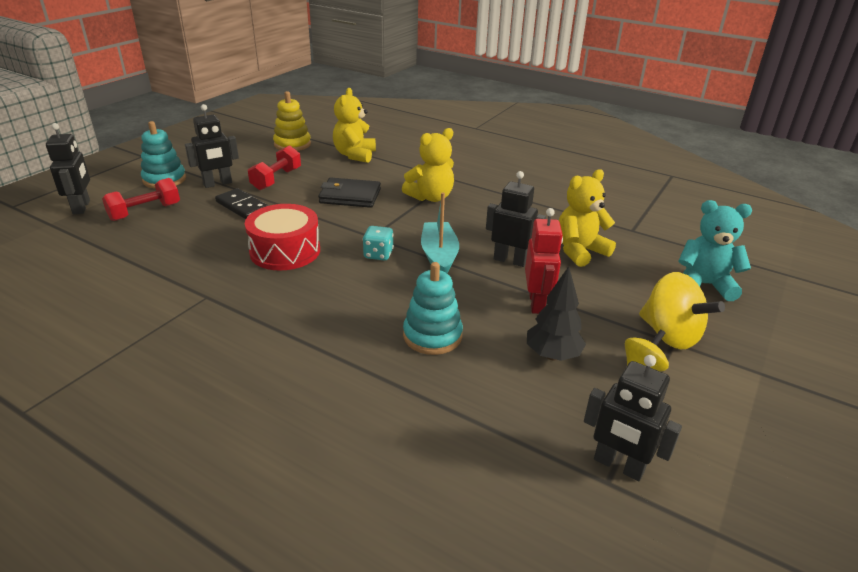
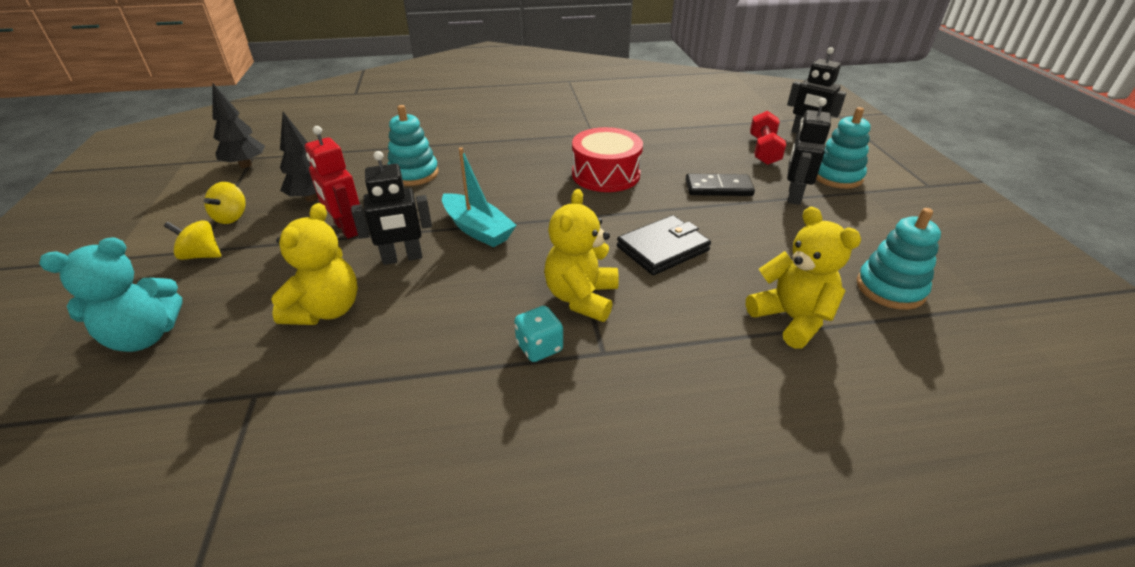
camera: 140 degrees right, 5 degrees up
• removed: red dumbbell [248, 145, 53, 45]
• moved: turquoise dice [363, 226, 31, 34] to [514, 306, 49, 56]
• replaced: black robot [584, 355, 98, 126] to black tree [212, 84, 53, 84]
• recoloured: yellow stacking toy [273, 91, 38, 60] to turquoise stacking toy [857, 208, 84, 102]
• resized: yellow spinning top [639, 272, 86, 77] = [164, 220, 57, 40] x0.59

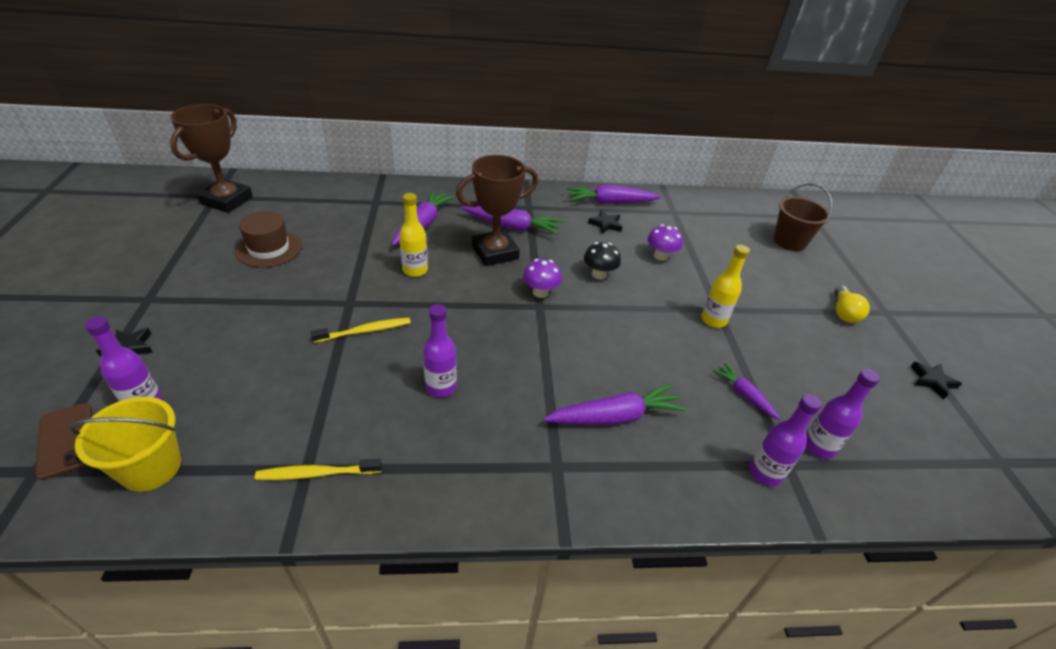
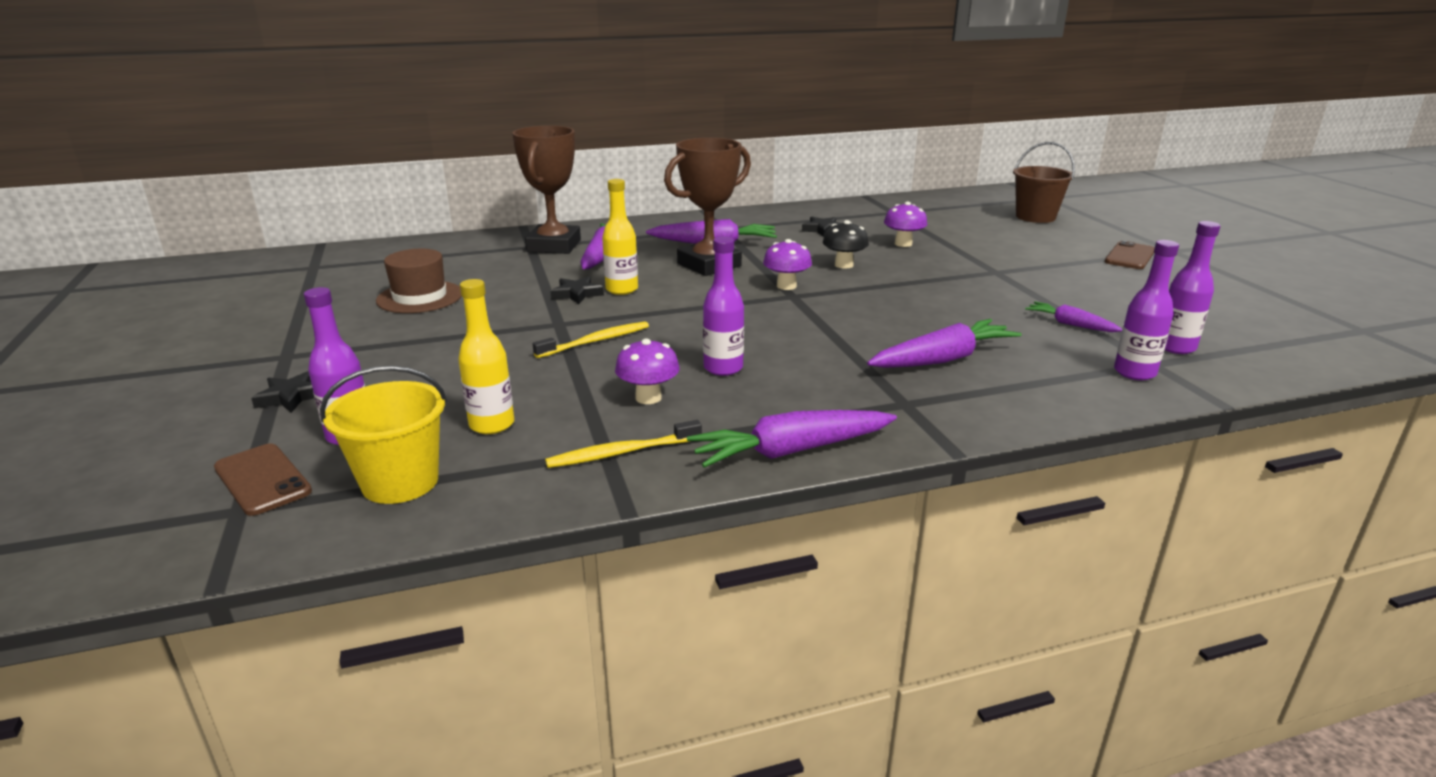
camera: 10 degrees left, 15 degrees down
• added: purple mushroom [615, 339, 65, 65]
• moved: brown trophy [170, 104, 83, 109] to [512, 126, 69, 128]
• moved: purple carrot [567, 185, 94, 19] to [687, 410, 210, 58]
• moved: yellow bottle [701, 245, 49, 83] to [458, 279, 57, 155]
• moved: black star [910, 362, 52, 37] to [550, 276, 54, 28]
• replaced: yellow light bulb [834, 286, 36, 37] to brown phone [1105, 241, 50, 28]

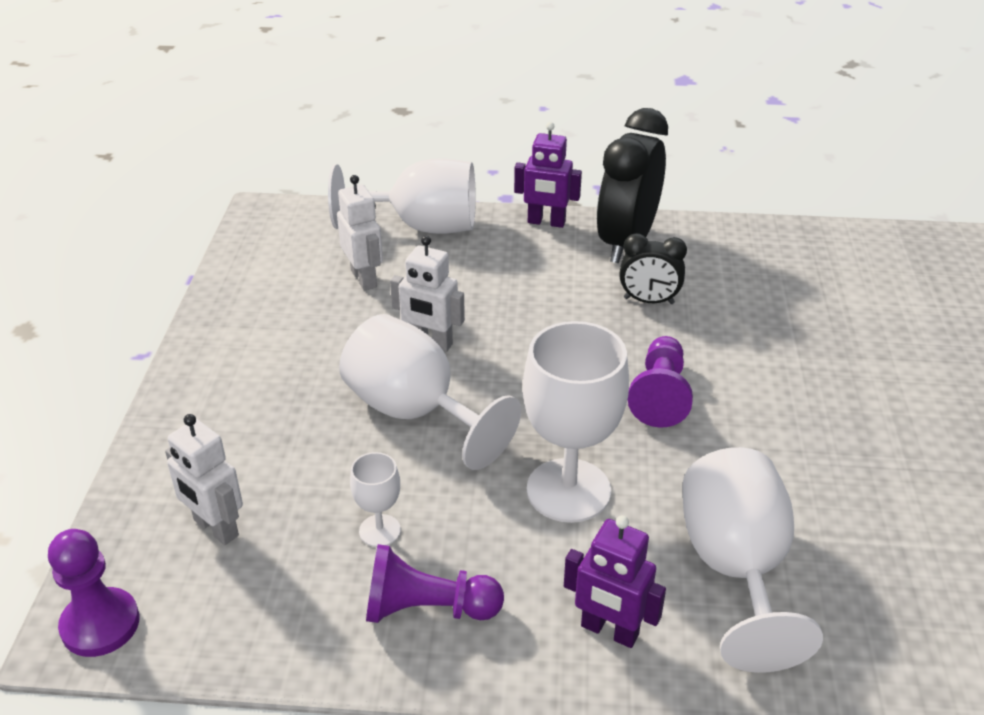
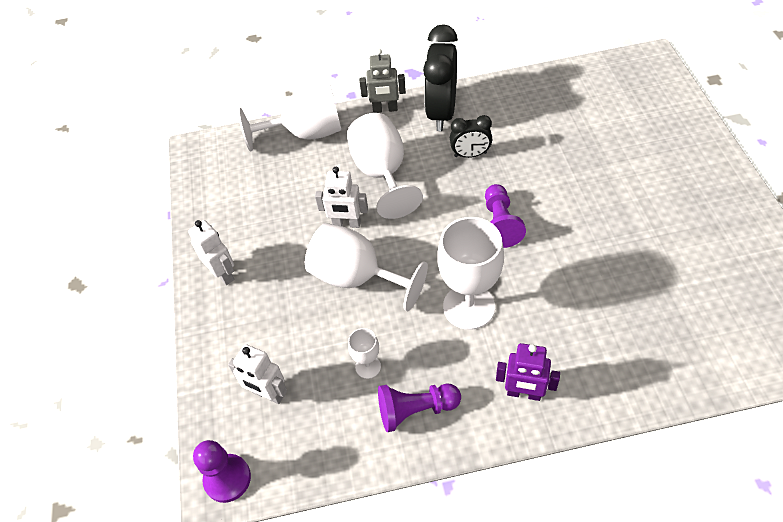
camera: 10 degrees left, 15 degrees up
• moved: white robot [337, 175, 46, 116] to [188, 220, 46, 65]
• moved: white goblet [683, 447, 140, 226] to [347, 113, 76, 106]
• recoloured: purple robot [514, 122, 68, 106] to grey robot [359, 49, 47, 64]

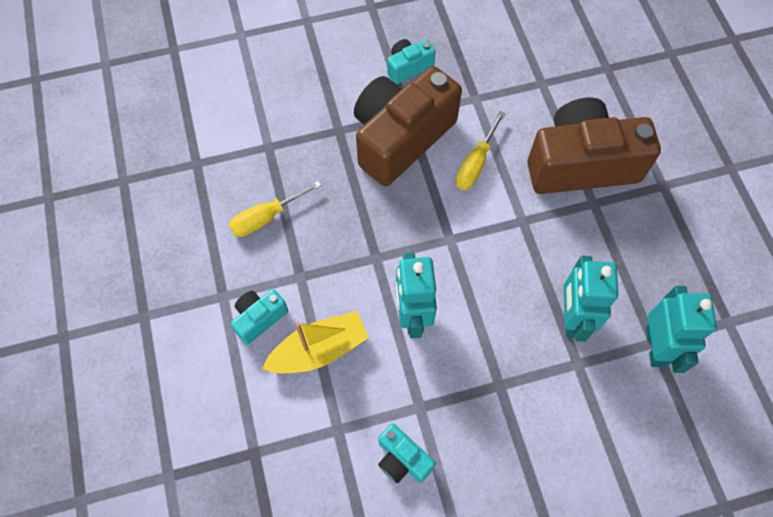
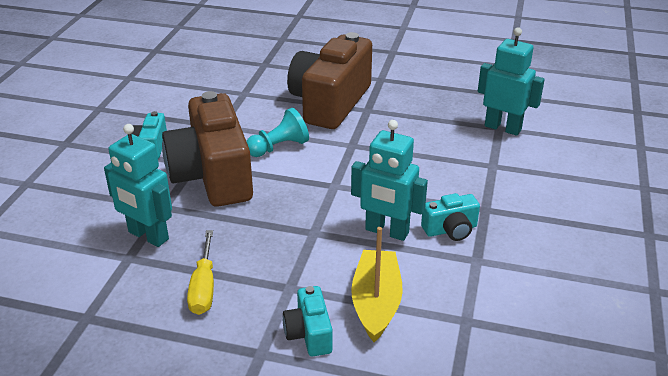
camera: 60 degrees left, 30 degrees down
• moved: turquoise camera [378, 423, 57, 60] to [421, 193, 59, 48]
• moved: turquoise robot [564, 256, 54, 86] to [104, 124, 68, 123]
• replaced: yellow screwdriver [456, 111, 49, 79] to turquoise pawn [246, 108, 63, 49]

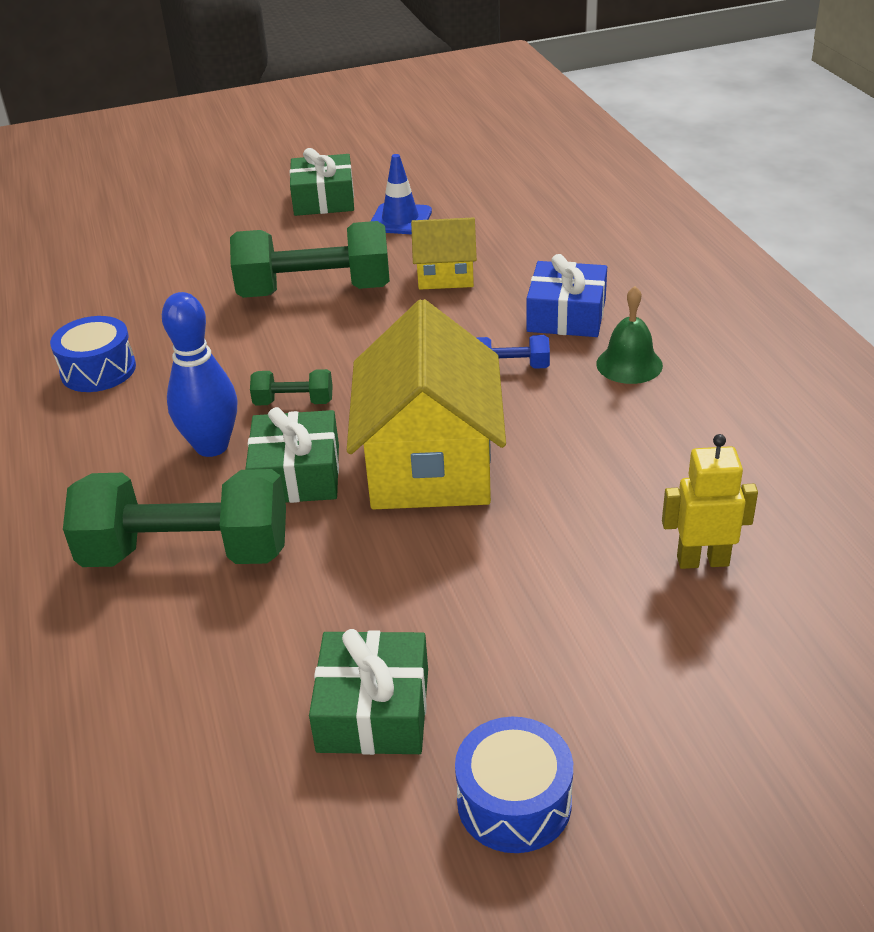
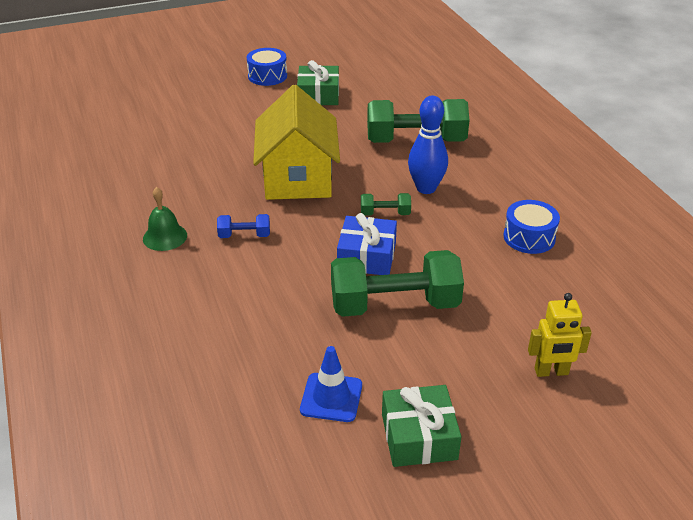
camera: 175 degrees right, 0 degrees up
• removed: green gift [245, 407, 94, 96]
• removed: yellow house [411, 218, 66, 72]
• moved: blue gift [526, 254, 81, 83] to [337, 213, 60, 62]
• moved: yellow robot [662, 434, 96, 135] to [528, 293, 64, 84]

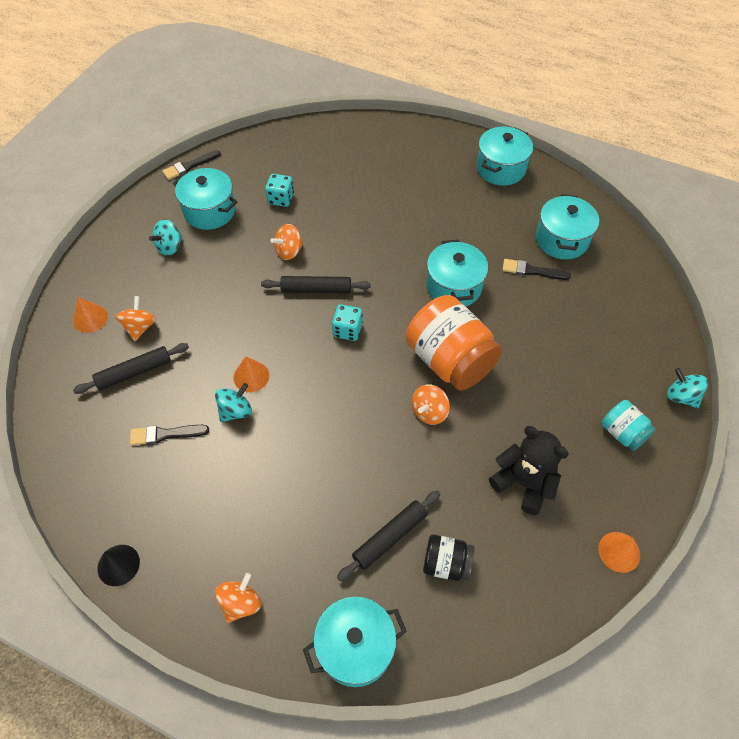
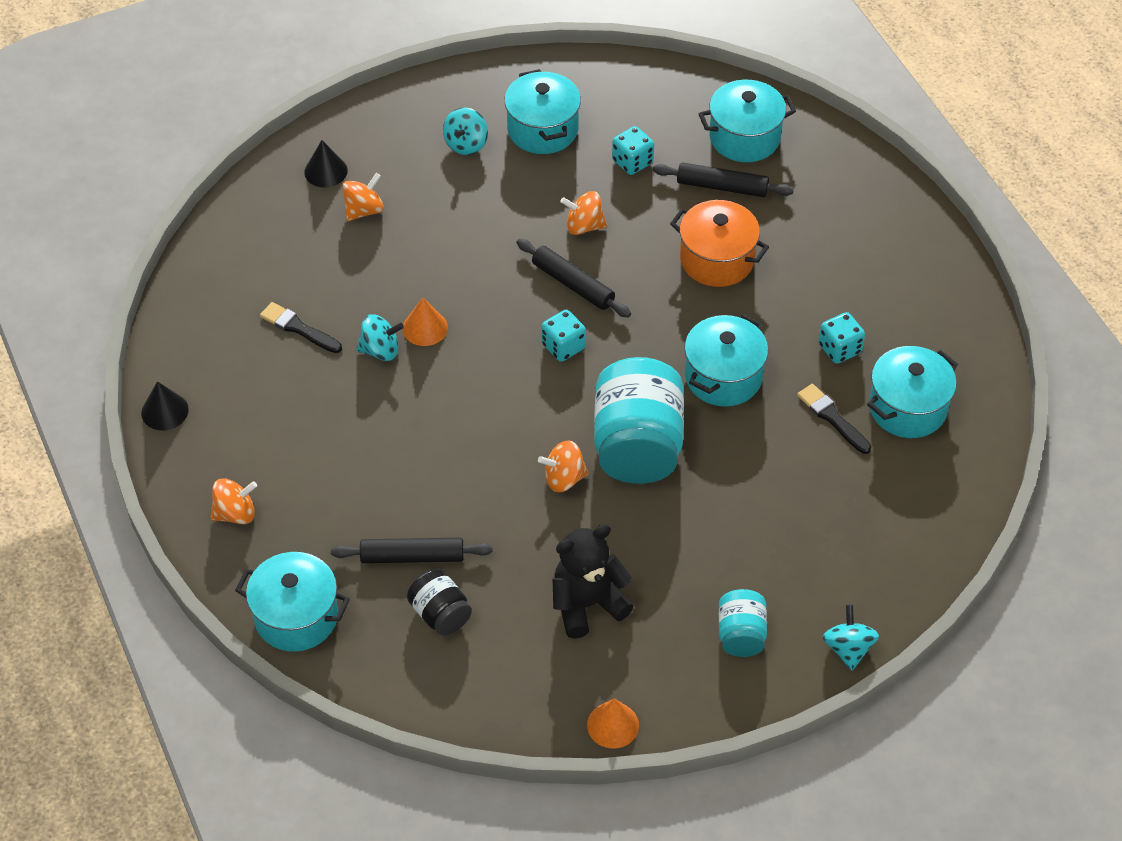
camera: 40 degrees right, 5 degrees down
• removed: black brush [162, 150, 59, 30]
• added: orange pot [670, 200, 99, 87]
• added: turquoise dice [818, 312, 47, 52]
• moved: black rolling pin [73, 343, 116, 51] to [653, 162, 141, 35]
• moved: turquoise pot [477, 127, 56, 59] to [699, 80, 97, 82]
• recoloured: orange cone [73, 297, 35, 36] to black cone [304, 140, 44, 47]
• recoloured: orange jar [406, 295, 96, 96] to turquoise jar [594, 357, 90, 127]
• turned: turquoise spinning top [149, 219, 33, 37] = [443, 107, 45, 48] 60 degrees counterclockwise
• turned: black teddy bear [489, 426, 80, 89] = [553, 524, 81, 115] 105 degrees counterclockwise

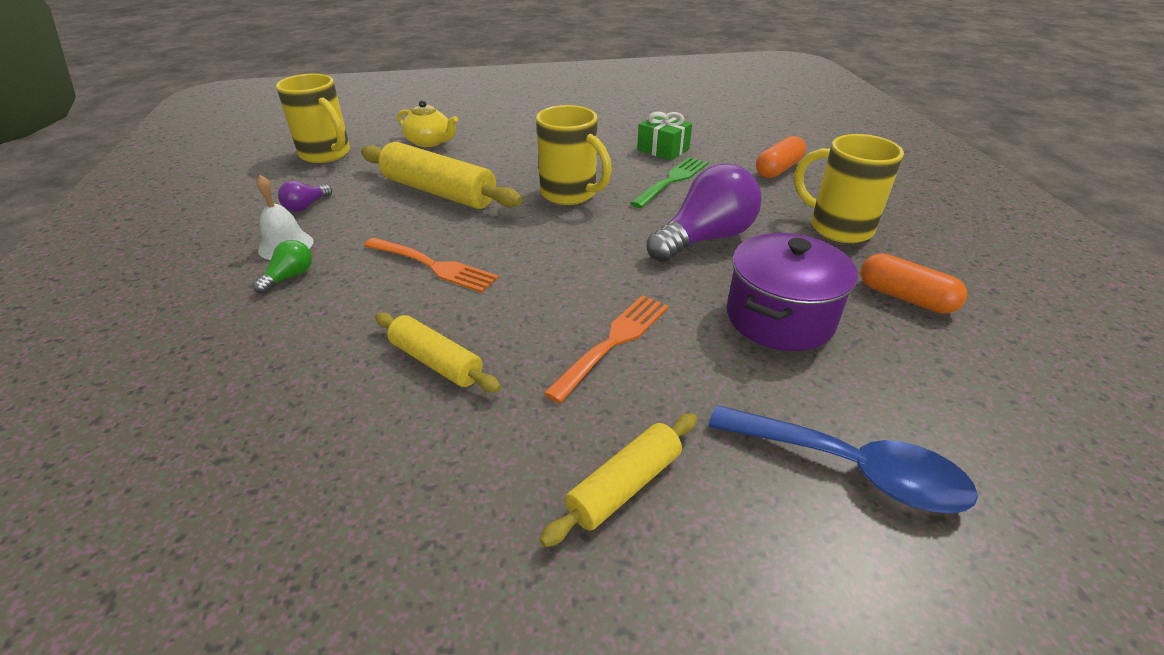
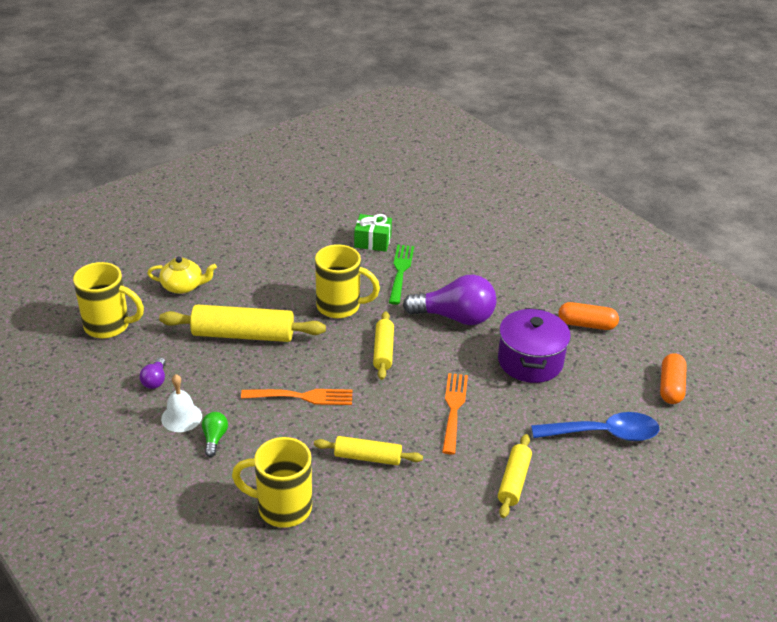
camera: 30 degrees left, 0 degrees up
• added: yellow rolling pin [373, 311, 21, 69]
• moved: orange capsule [756, 136, 50, 42] to [660, 353, 27, 51]
• moved: yellow mug [794, 134, 110, 109] to [232, 437, 80, 91]
• turned: purple light bulb [647, 163, 115, 99] = [403, 275, 93, 50] 75 degrees clockwise

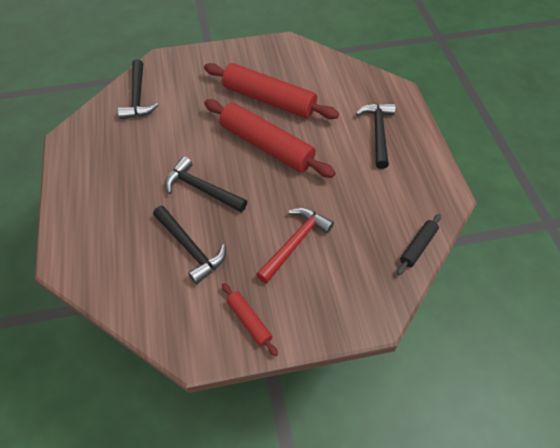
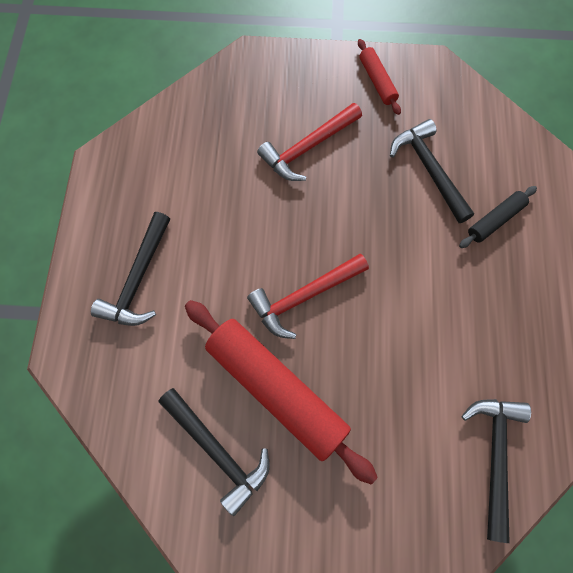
camera: 165 degrees left, 15 degrees up
• moved: black hammer [165, 157, 82, 55] to [159, 388, 111, 128]
• moved: black rolling pin [397, 214, 44, 61] to [459, 186, 78, 62]
• replaced: red rolling pin [204, 99, 131, 79] to red hammer [247, 254, 122, 85]

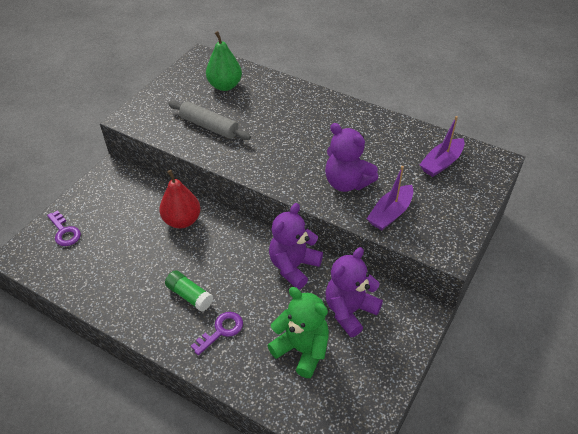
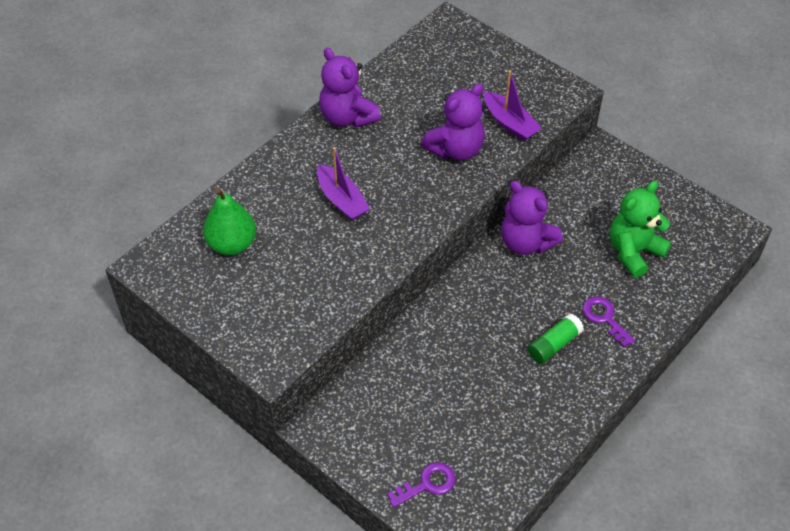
camera: 80 degrees left, 5 degrees up
• removed: red pear [159, 170, 42, 58]
• removed: grey rolling pin [168, 101, 83, 39]
• moved: purple teddy bear [326, 247, 57, 90] to [319, 48, 62, 80]
• moved: purple boat [419, 116, 46, 61] to [317, 147, 53, 74]

